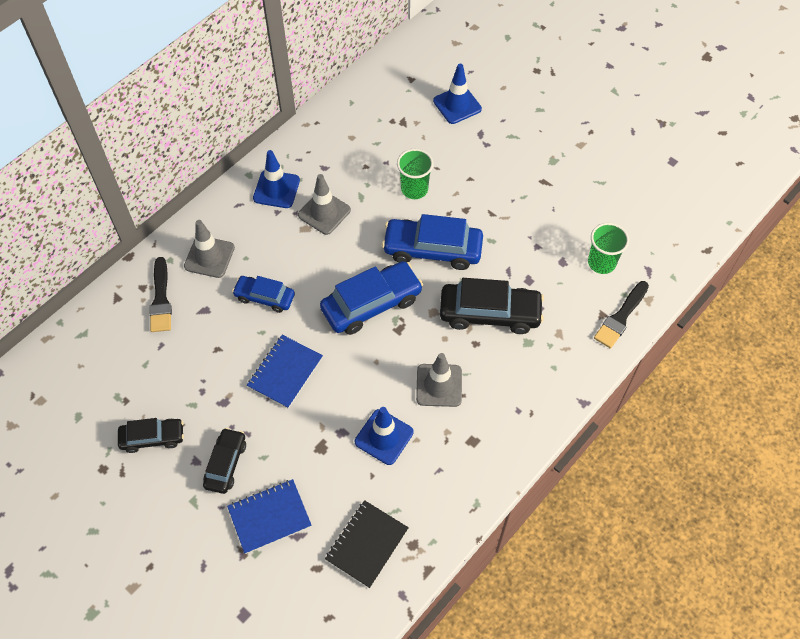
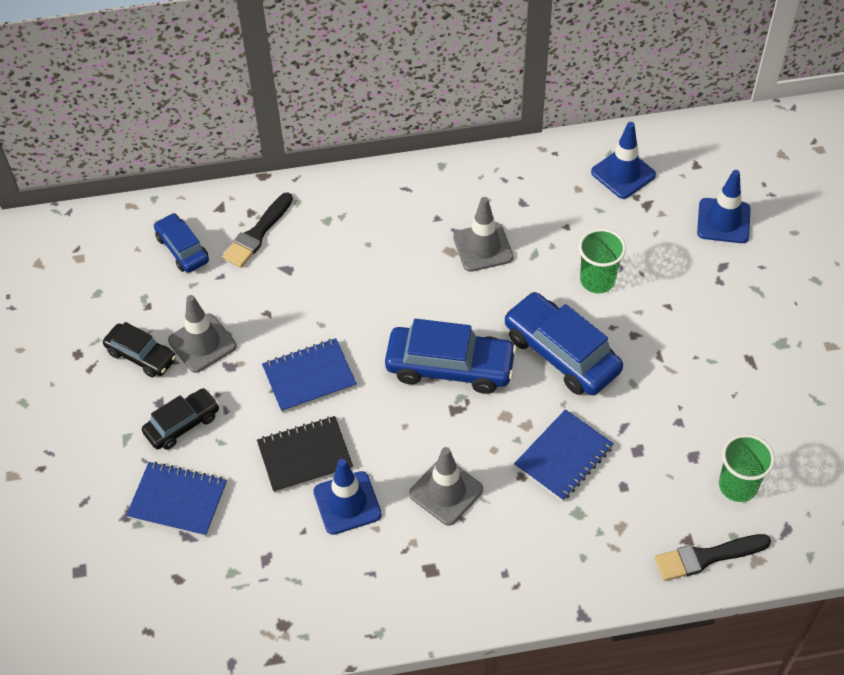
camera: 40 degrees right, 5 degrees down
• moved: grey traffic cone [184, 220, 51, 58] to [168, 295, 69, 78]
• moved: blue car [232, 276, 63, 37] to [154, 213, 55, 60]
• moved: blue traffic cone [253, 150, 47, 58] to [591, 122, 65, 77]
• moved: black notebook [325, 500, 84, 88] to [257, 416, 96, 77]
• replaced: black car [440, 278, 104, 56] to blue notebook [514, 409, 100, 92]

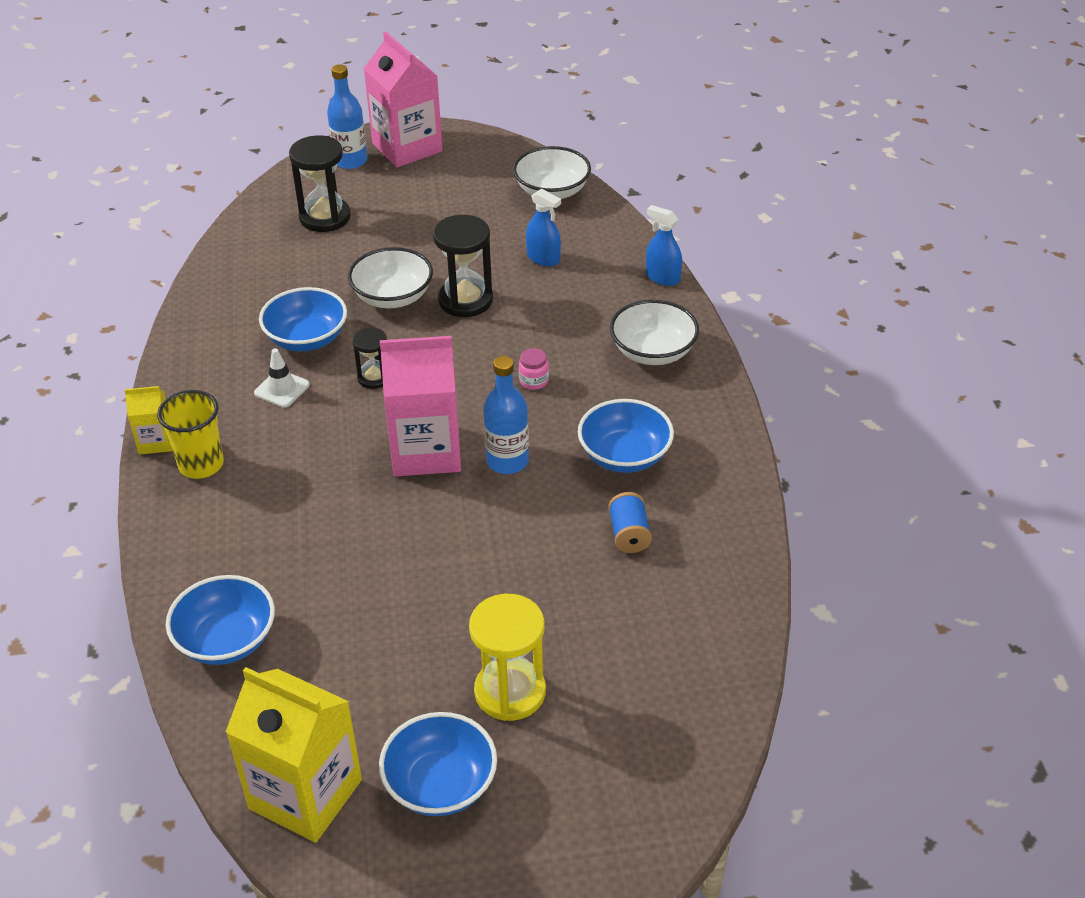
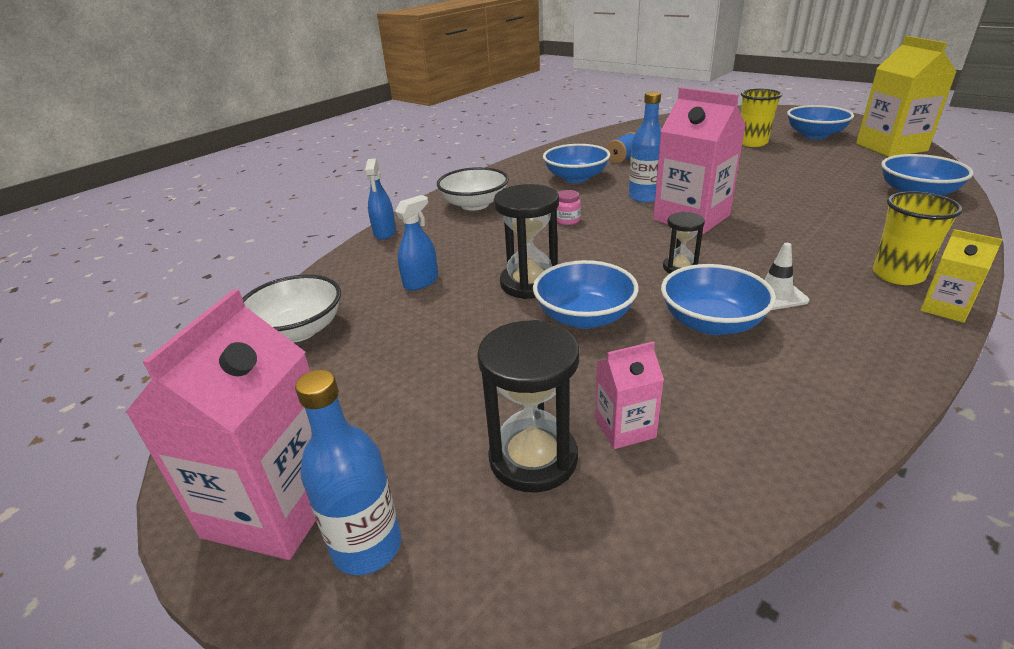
camera: 130 degrees left, 10 degrees down
• added: pink carton [595, 341, 69, 108]
• replaced: yellow hourglass [469, 594, 77, 127] to yellow cup [741, 88, 41, 59]
• recoloured: white bowl [348, 247, 85, 61] to blue bowl [533, 260, 106, 69]
• turned: blue spray bottle [526, 188, 35, 78] = [395, 195, 43, 95] 45 degrees clockwise

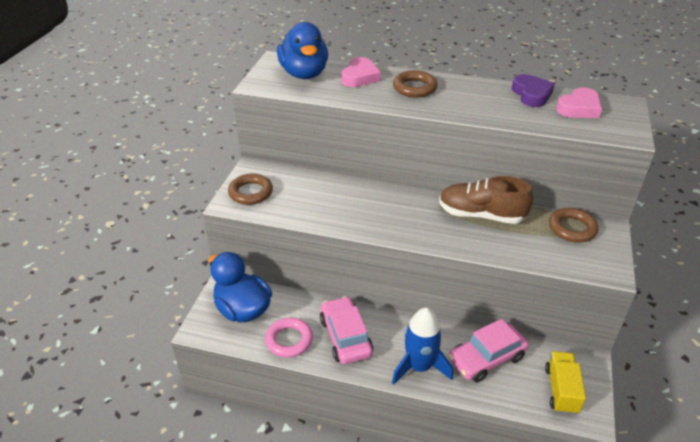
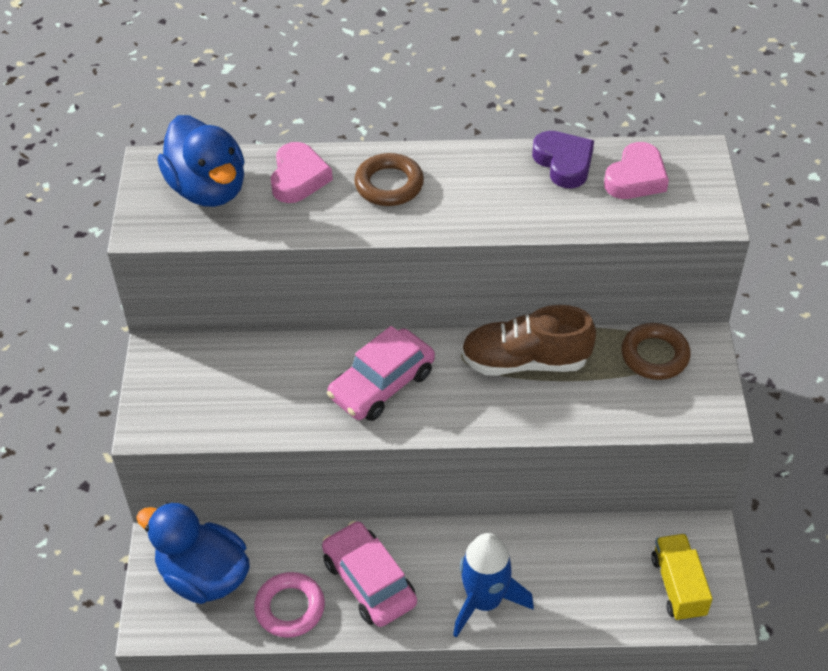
camera: 15 degrees left, 10 degrees up
• removed: brown ring [228, 174, 45, 31]
• moved: pink car [448, 319, 81, 64] to [327, 326, 108, 95]

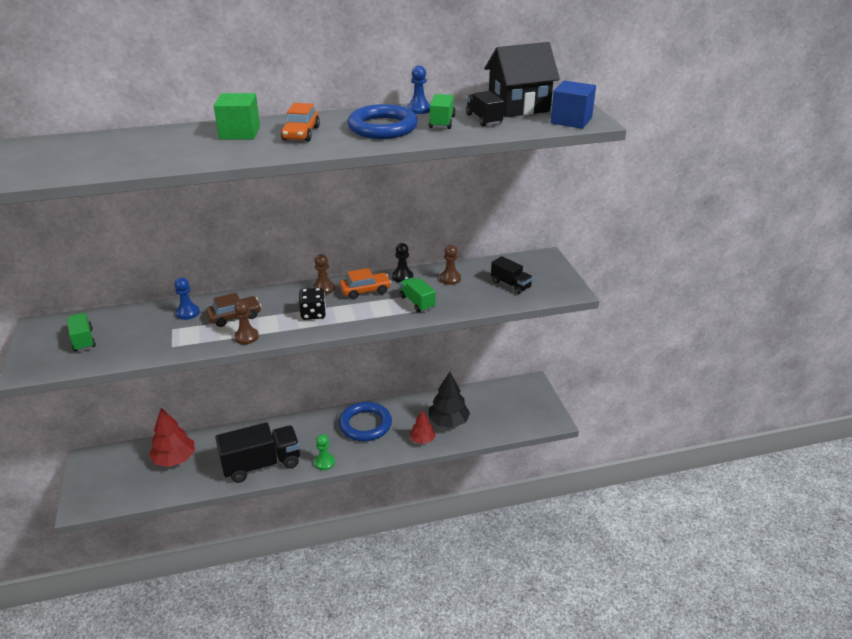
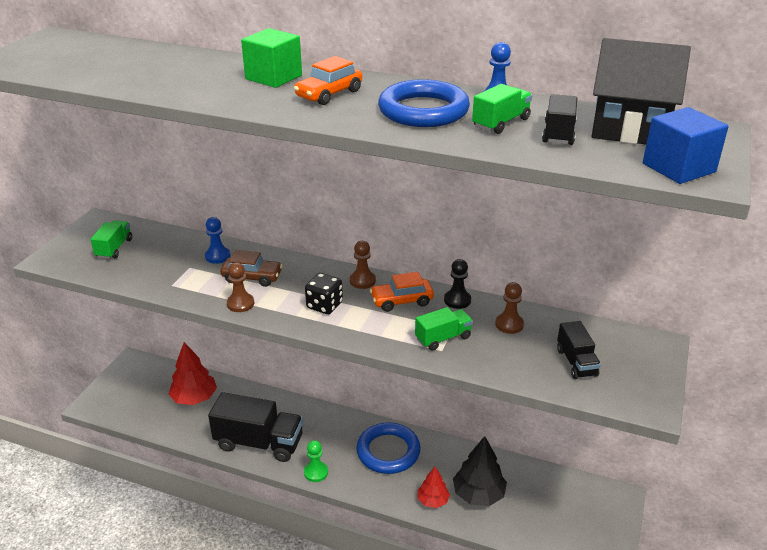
camera: 35 degrees right, 0 degrees up
• turned: orange car [340, 268, 52, 31] = [370, 272, 64, 40] 150 degrees clockwise
• turned: green truck [400, 278, 36, 34] = [415, 307, 58, 44] 60 degrees clockwise

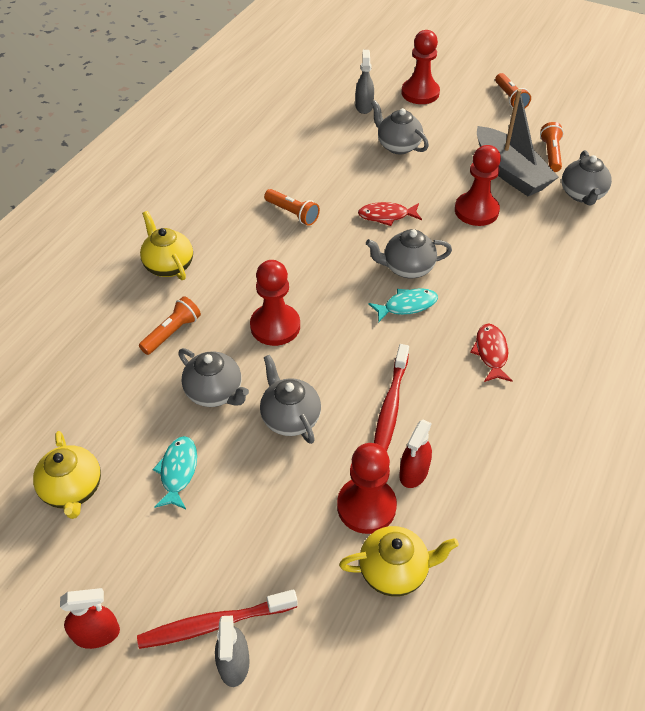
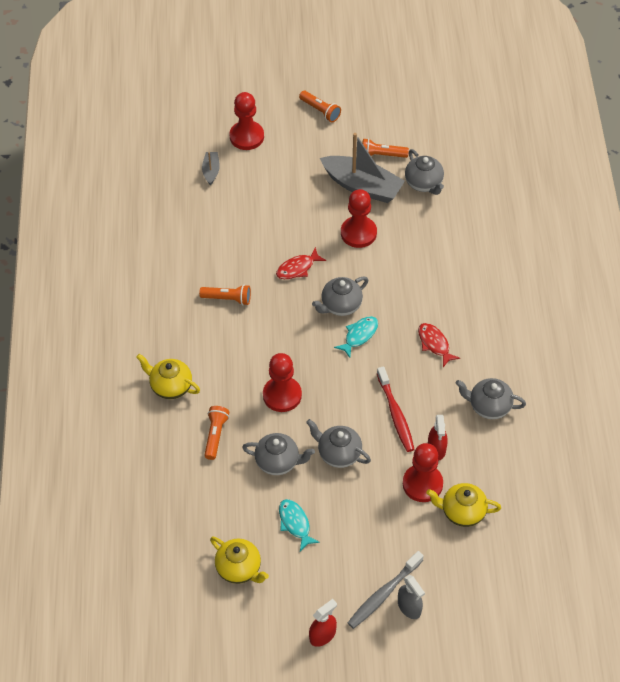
camera: 30 degrees left, 5 degrees up
• moved: grey teapot [371, 100, 58, 54] to [456, 378, 70, 41]
• replaced: grey spray bottle [355, 50, 19, 64] to grey boat [202, 152, 18, 33]
• recoloured: red toothbrush [137, 589, 161, 60] to grey toothbrush [348, 551, 76, 78]
• turned: yellow teapot [339, 526, 120, 71] = [426, 483, 75, 44] 135 degrees counterclockwise
• turned: orange flashlight [540, 122, 24, 50] = [362, 138, 47, 20] 60 degrees counterclockwise

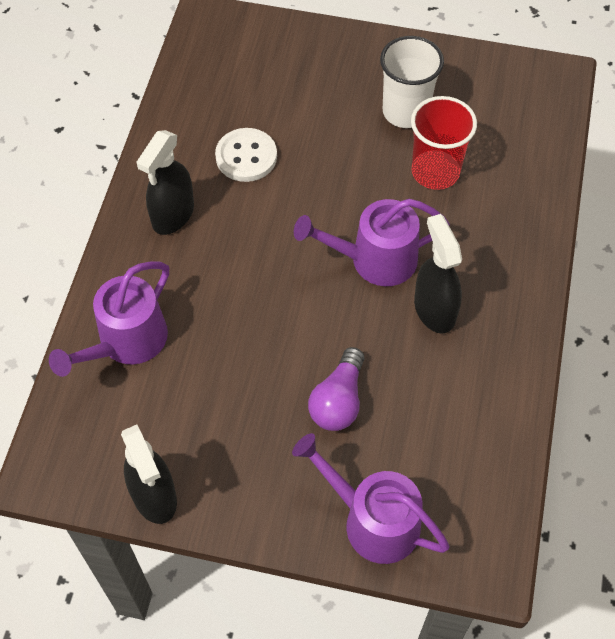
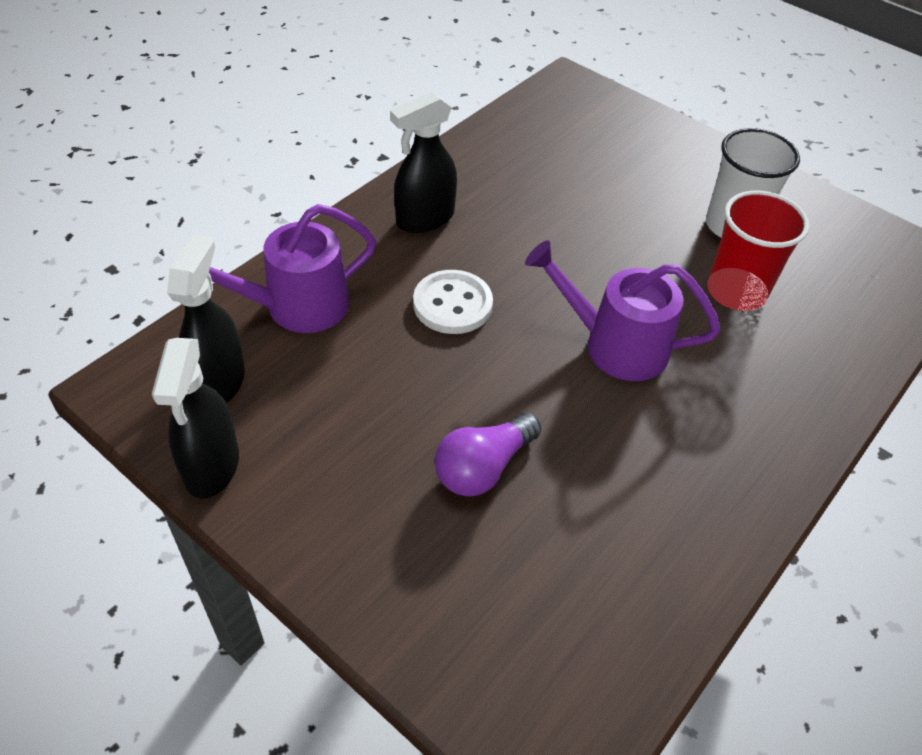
camera: 25 degrees right, 10 degrees down
• removed: purple watering can [292, 433, 158, 131]
• moved: white button [215, 128, 62, 54] to [413, 270, 80, 64]
• moved: black spray bottle [414, 214, 48, 120] to [167, 234, 78, 169]

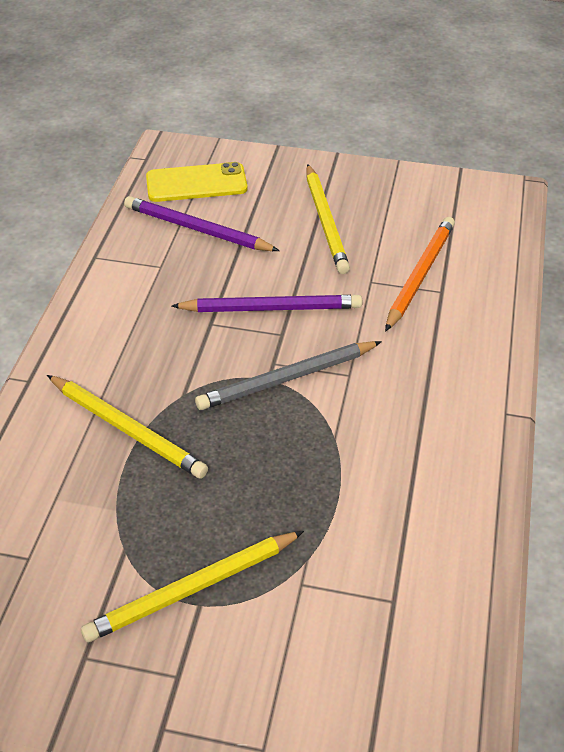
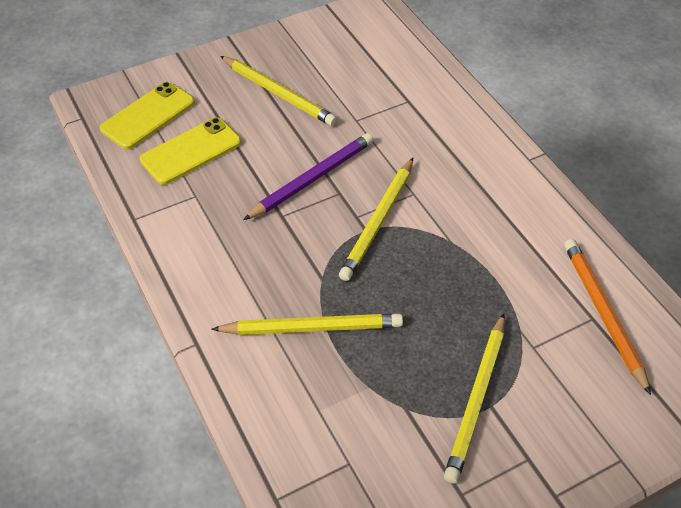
camera: 40 degrees left, 5 degrees up
• moved: orange pencil [385, 217, 70, 115] to [564, 239, 87, 156]
• replaced: purple pencil [124, 196, 156, 55] to yellow phone [140, 117, 101, 68]
• recoloured: grey pencil [195, 341, 187, 69] to yellow pencil [339, 158, 74, 123]

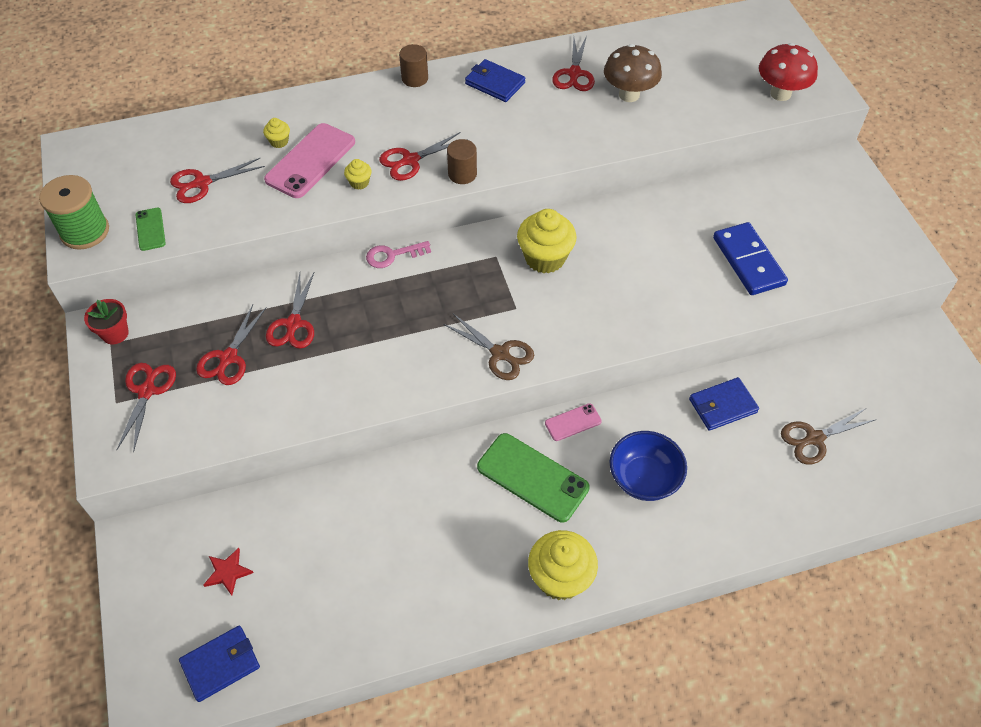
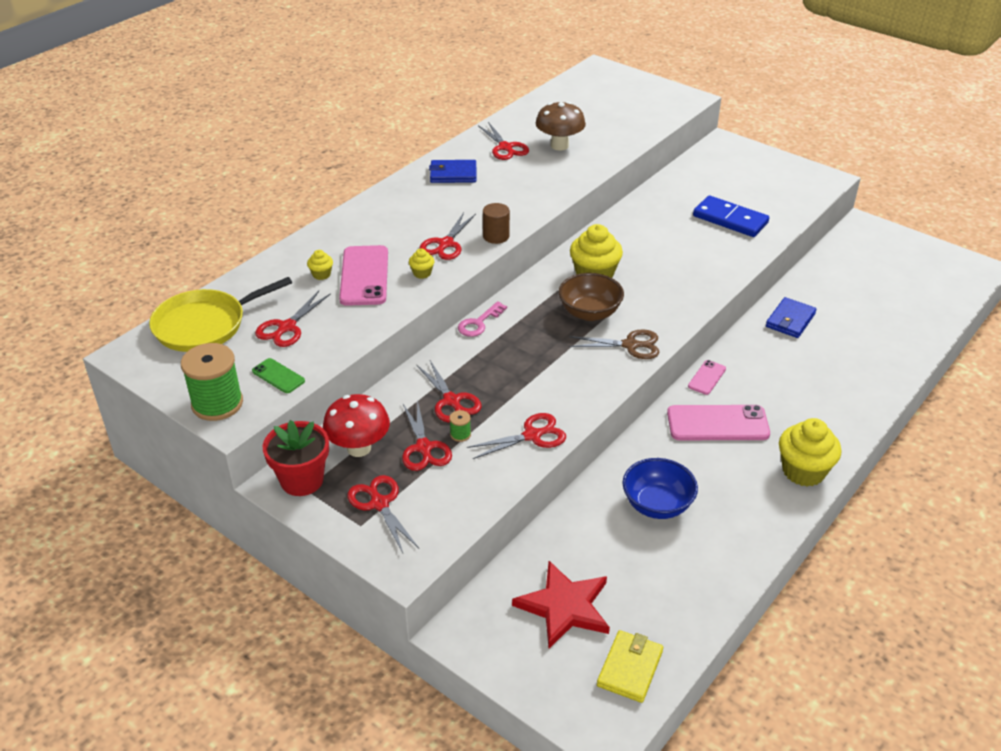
camera: 35 degrees left, 15 degrees down
• removed: brown cylinder [399, 44, 29, 43]
• removed: brown scissors [781, 408, 94, 57]
• added: yellow pan [149, 277, 143, 75]
• added: green spool [449, 410, 22, 32]
• added: red scissors [467, 413, 99, 46]
• added: brown bowl [559, 273, 65, 48]
• moved: blue bowl [610, 431, 77, 70] to [622, 458, 76, 61]
• moved: red mushroom [759, 43, 59, 58] to [323, 394, 67, 63]
• recoloured: blue wallet [179, 626, 81, 76] to yellow wallet [597, 630, 66, 73]
• recoloured: green phone [477, 433, 113, 89] to pink phone [667, 405, 103, 35]
• resized: red flower pot [84, 299, 45, 45] = [263, 420, 66, 76] x1.54
• resized: red star [204, 548, 50, 48] = [512, 561, 98, 87] x2.03

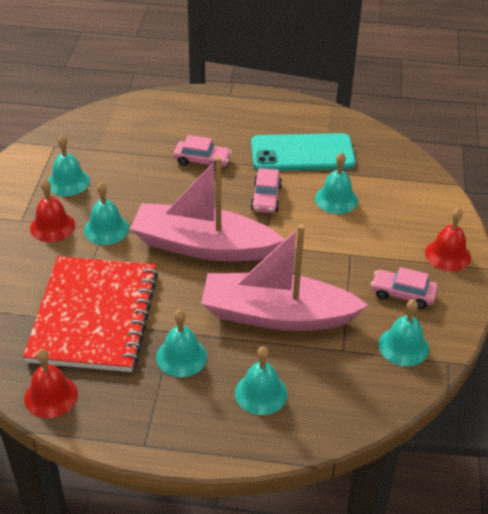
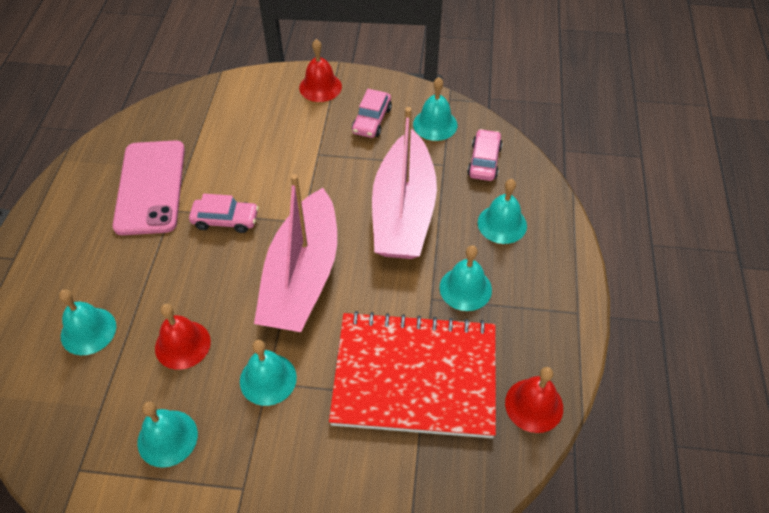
camera: 90 degrees left, 10 degrees up
• moved: red bell [30, 179, 45, 63] to [155, 304, 56, 66]
• moved: pink car [173, 135, 59, 35] to [467, 129, 35, 52]
• moved: turquoise bell [315, 152, 43, 62] to [59, 289, 57, 66]
• recoloured: turquoise phone [251, 133, 105, 38] to pink phone [113, 140, 72, 95]

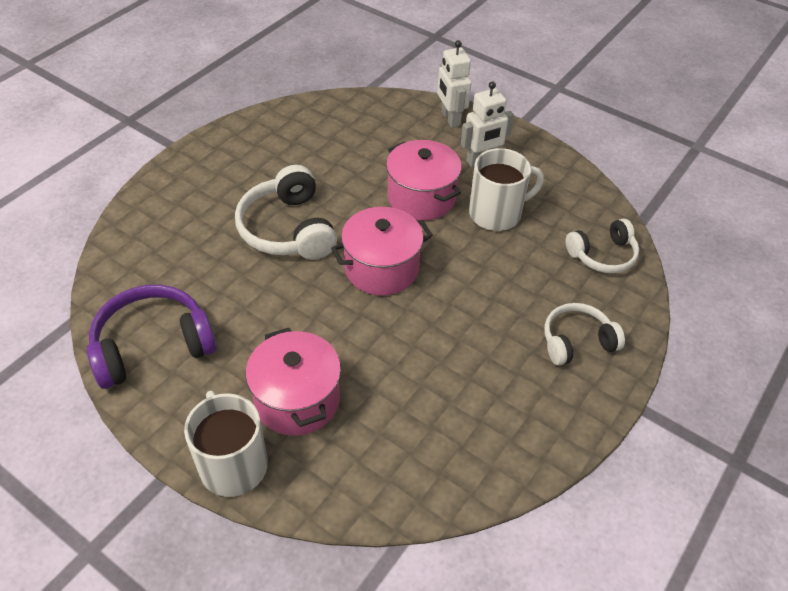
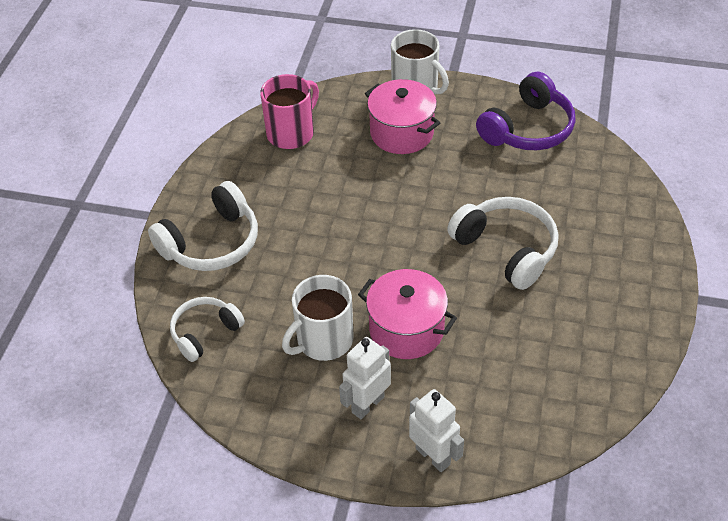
camera: 160 degrees right, 0 degrees up
• removed: pink pot [331, 207, 102, 89]
• added: pink mug [260, 74, 59, 75]
• resized: white headphones [544, 303, 81, 62] = [148, 181, 110, 90] x1.56

